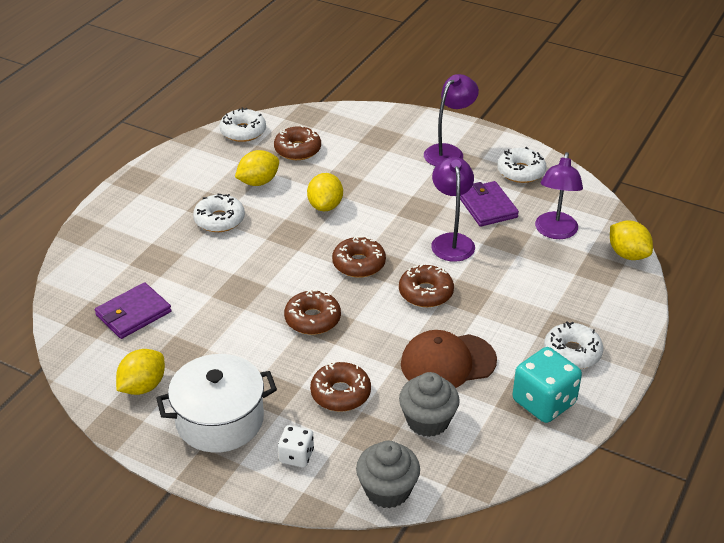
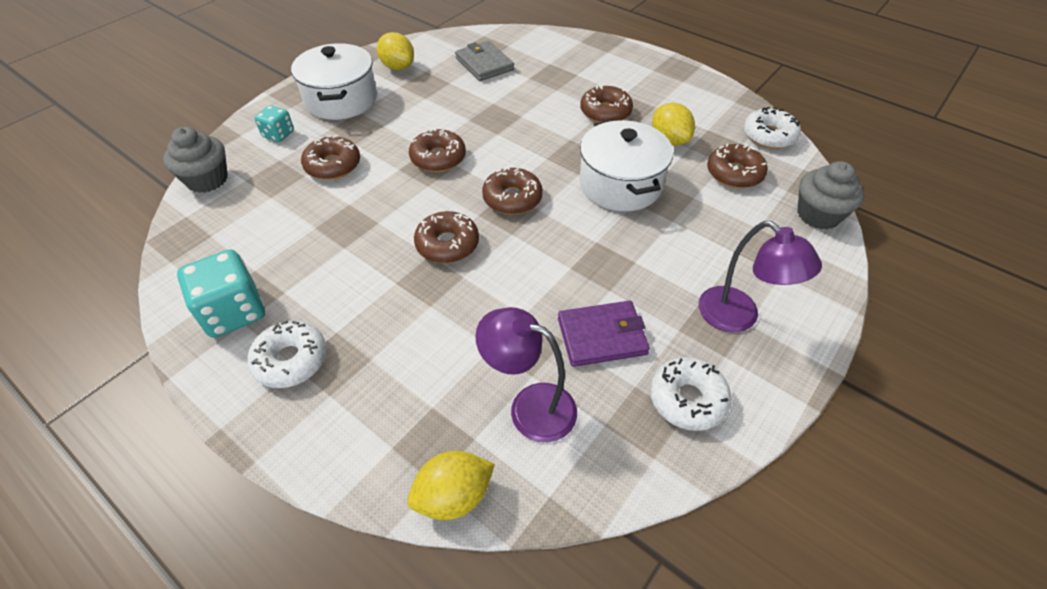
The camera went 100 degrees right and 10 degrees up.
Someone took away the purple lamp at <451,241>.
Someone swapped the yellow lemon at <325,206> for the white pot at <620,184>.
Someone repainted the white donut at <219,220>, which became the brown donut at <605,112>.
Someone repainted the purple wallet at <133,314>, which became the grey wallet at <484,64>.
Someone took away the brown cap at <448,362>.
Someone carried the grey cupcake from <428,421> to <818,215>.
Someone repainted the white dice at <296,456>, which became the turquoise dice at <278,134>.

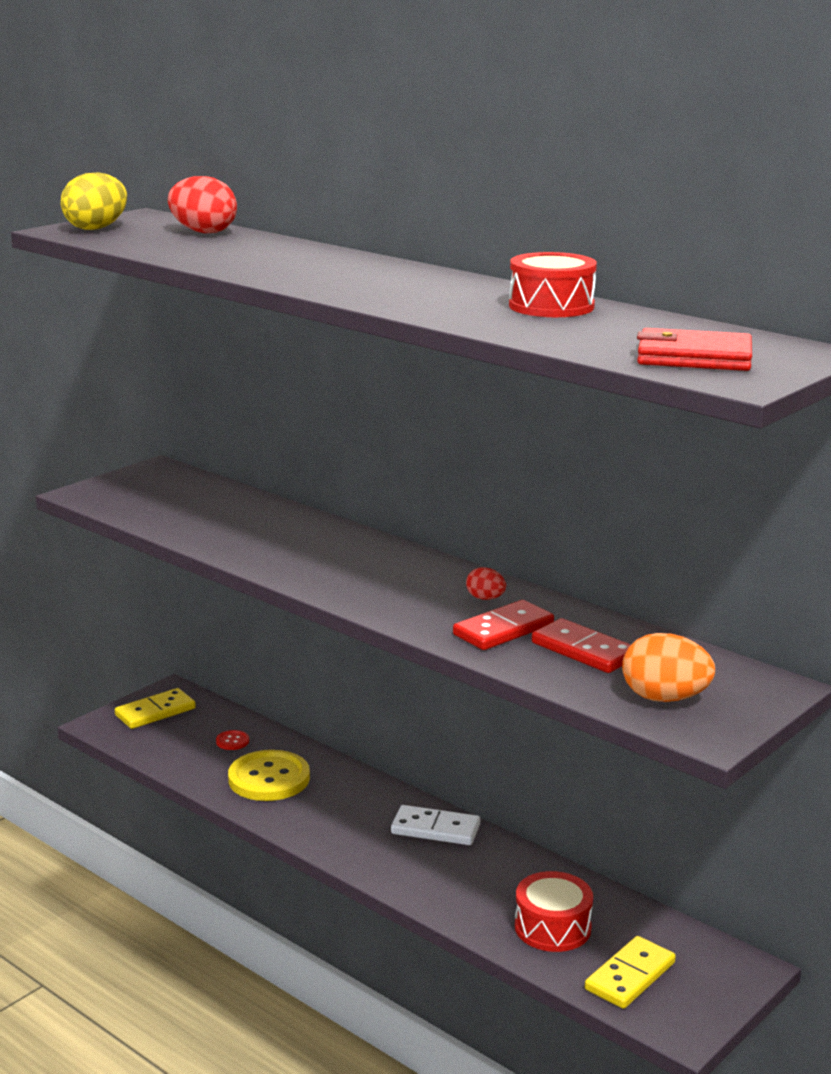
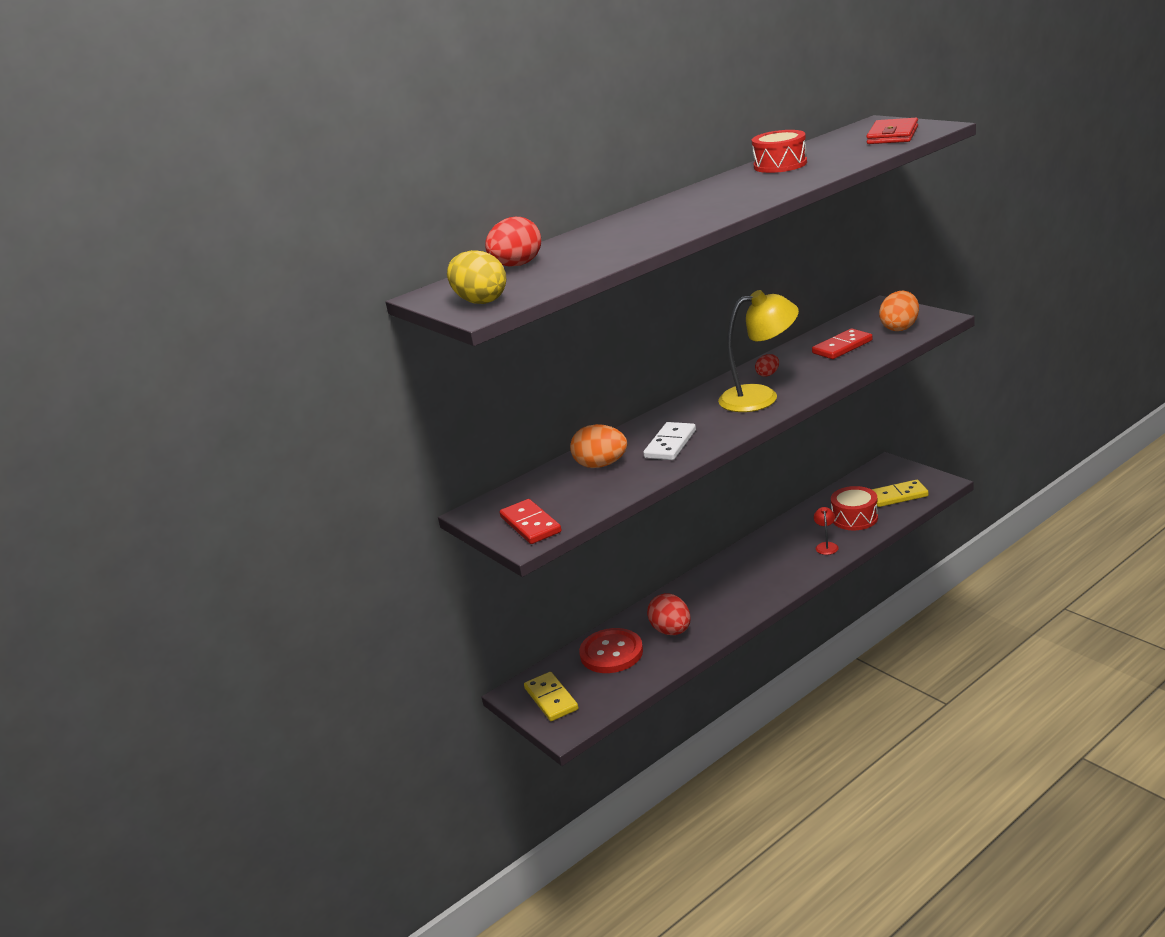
The camera went 75 degrees left and 5 degrees up.
Someone carried the red domino from <503,630> to <530,525>.
Someone scaled the red button at <232,741> by 2.37.
Someone swapped the yellow button at <269,778> for the red egg at <671,631>.
Someone carried the white domino from <435,829> to <670,444>.
Someone rotated the yellow domino at <630,976> by 60 degrees counterclockwise.
Someone put down the yellow lamp at <760,397>.
Someone put down the orange egg at <601,465>.
Someone put down the red lamp at <826,546>.

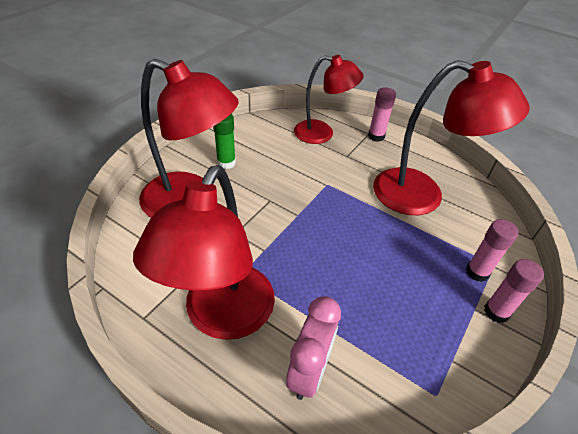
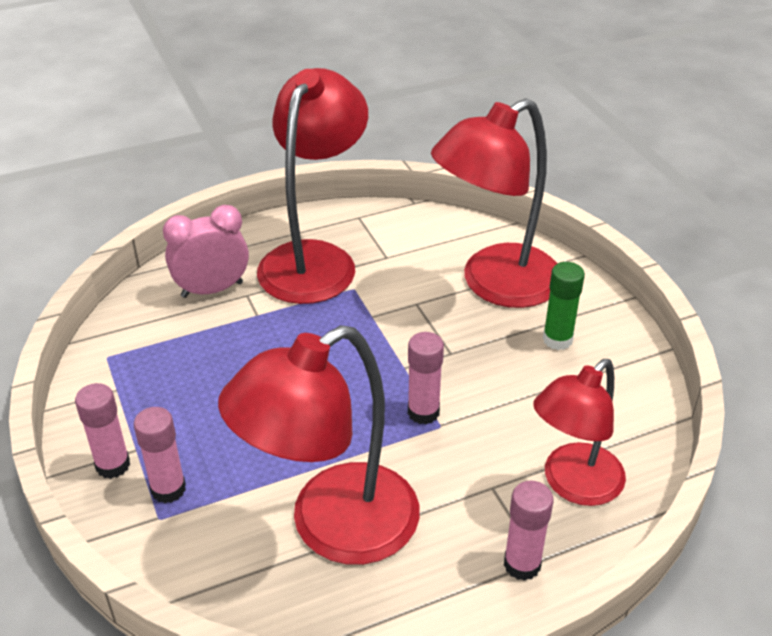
The camera went 125 degrees right and 5 degrees down.
Someone rotated the red lamp at <222,317> by 60 degrees clockwise.
Someone rotated the pink clock at <309,371> by 105 degrees clockwise.
Someone put down the pink glue stick at <423,412>.

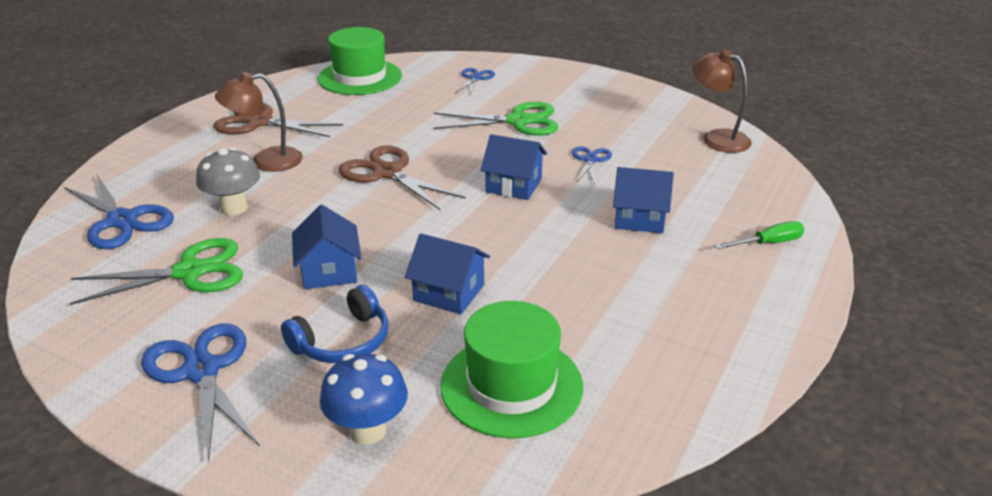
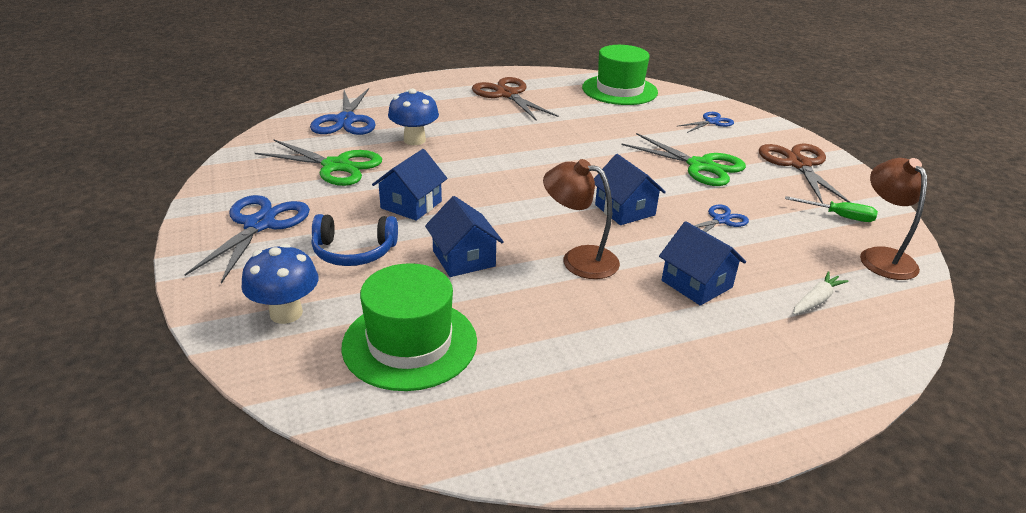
The camera went 40 degrees right and 0 degrees up.
Someone carried the brown lamp from <266,161> to <579,259>.
Someone carried the brown scissors from <387,173> to <798,164>.
Someone repainted the grey mushroom at <234,208>, which became the blue mushroom at <414,140>.
Someone carried the green screwdriver from <768,243> to <839,216>.
Someone put down the white carrot at <816,300>.

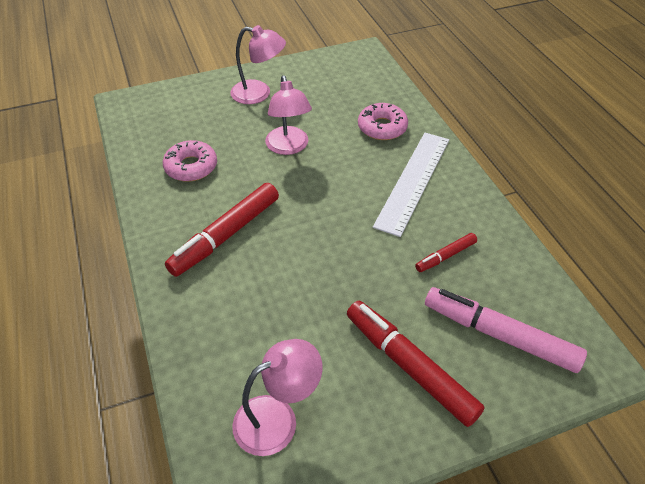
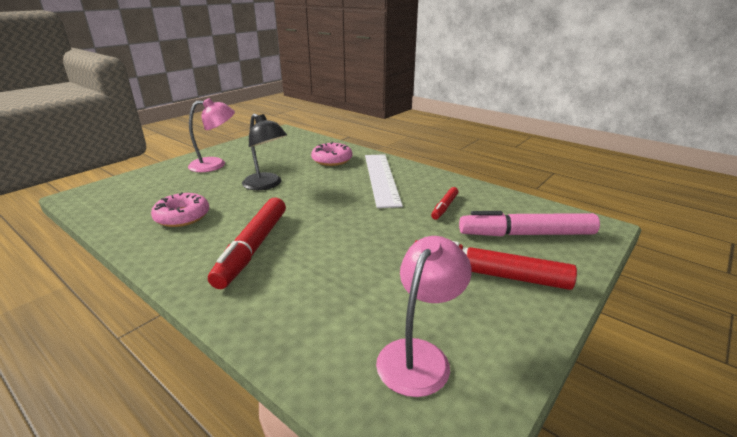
The camera went 30 degrees left and 20 degrees down.
Someone repainted the pink lamp at <289,147>, which became the black lamp at <266,185>.

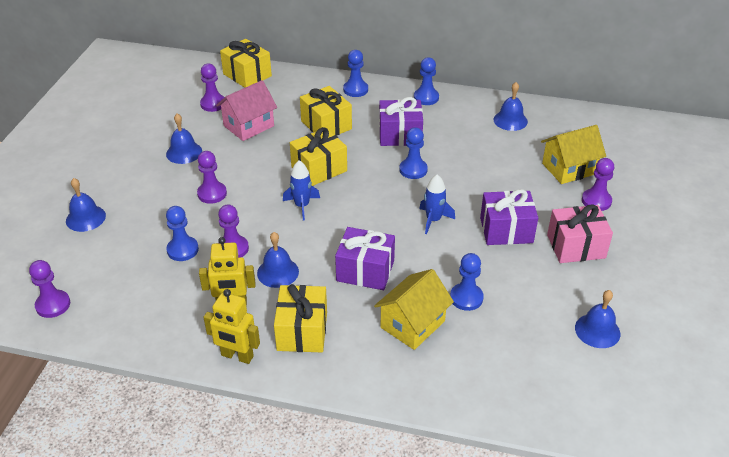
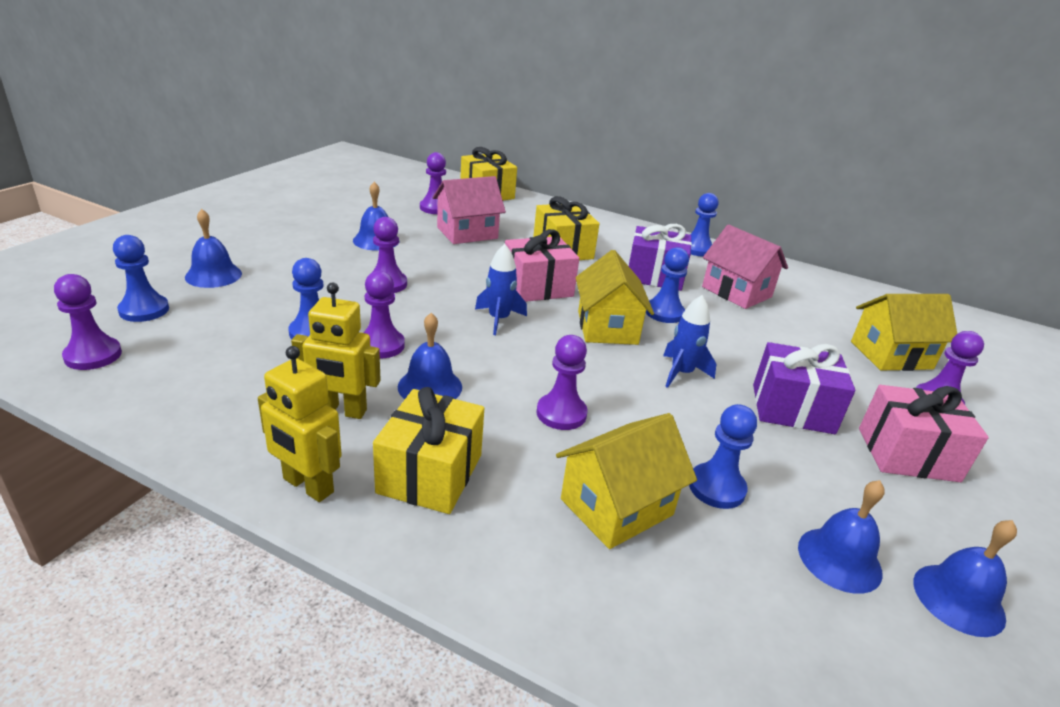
The camera went 10 degrees right and 10 degrees down.
Someone carried the blue pawn from <355,90> to <144,310>.
Someone carried the blue bell from <510,120> to <839,559>.
Someone repainted the yellow gift at <319,169>, which became the pink gift at <537,287>.
Someone swapped the purple gift at <365,271> for the purple pawn at <561,413>.
Someone put down the pink house at <736,292>.
Someone put down the yellow house at <607,327>.

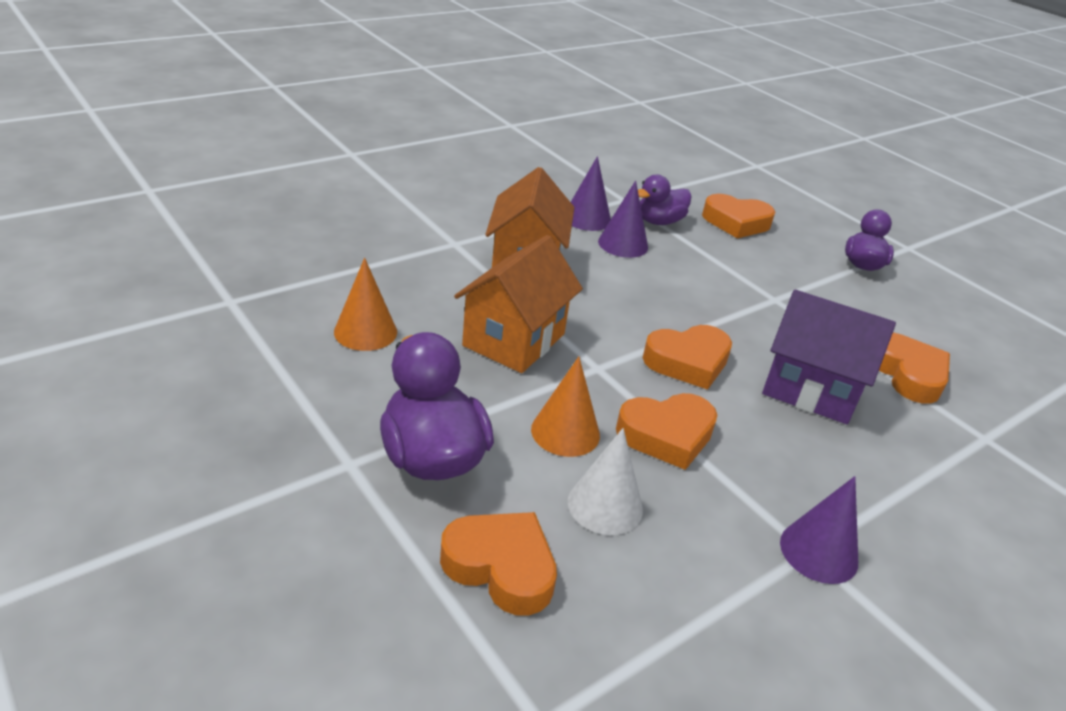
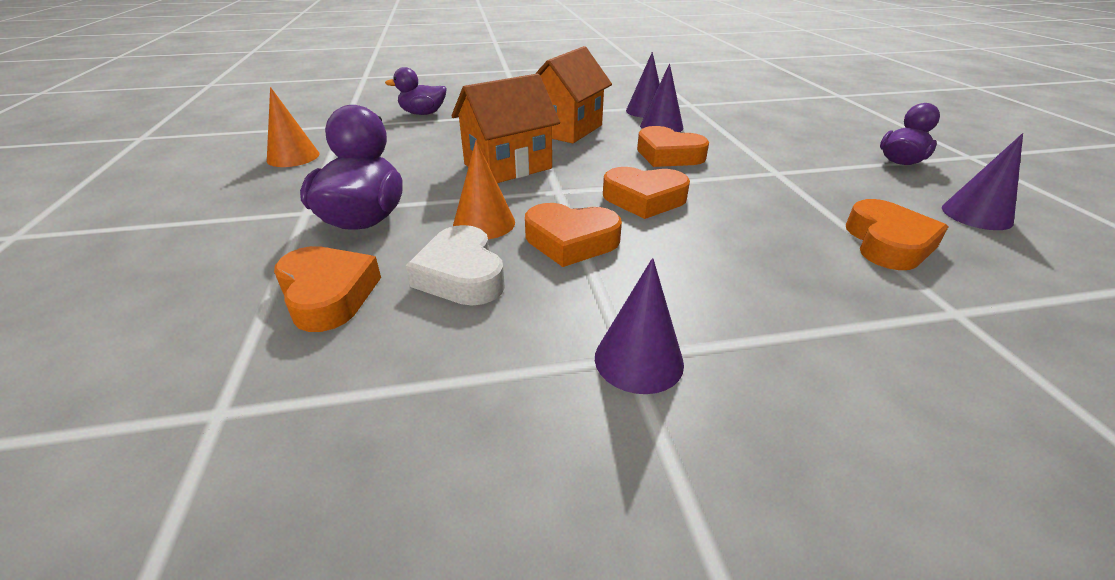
The camera went 30 degrees right and 0 degrees up.
Someone carried the purple duck from <659,221> to <423,113>.
Someone carried the orange heart from <736,222> to <668,155>.
Someone carried the orange cone from <365,331> to <293,157>.
Someone took away the purple house at <810,390>.
Someone swapped the white cone at <605,505> for the white heart at <461,275>.
Someone put down the purple cone at <976,215>.

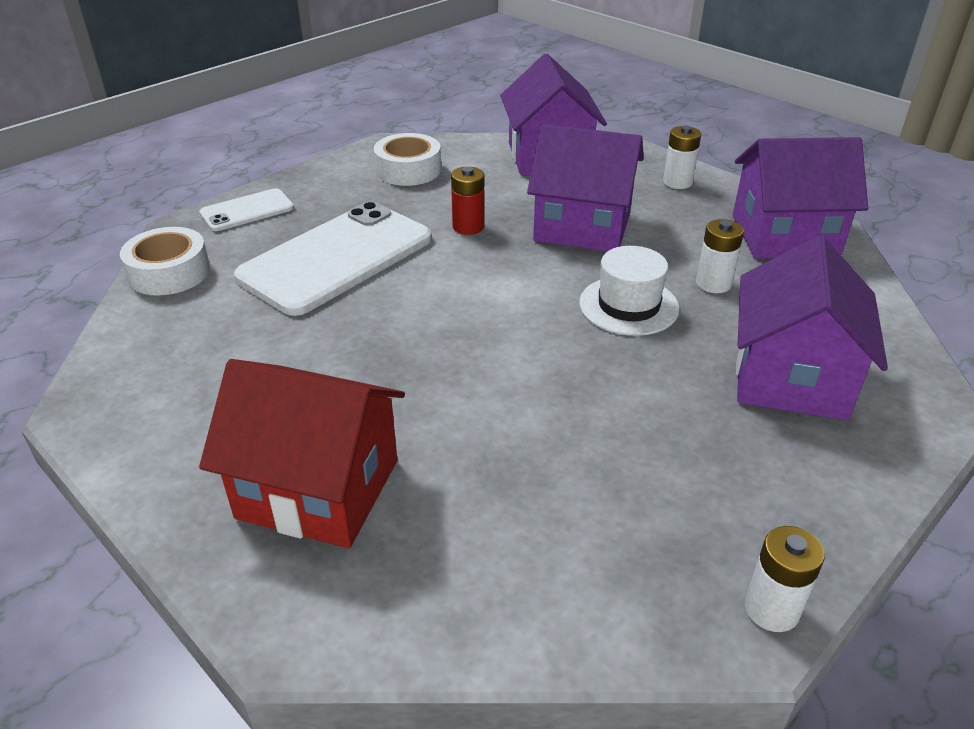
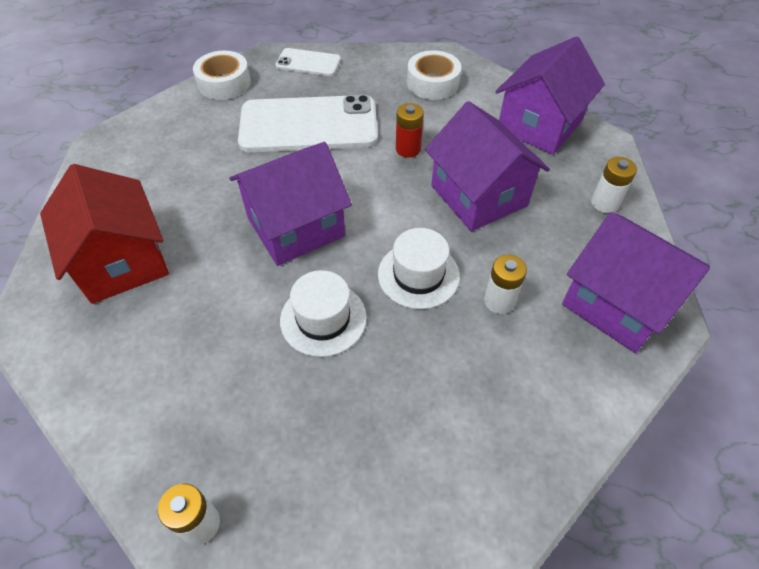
The camera went 45 degrees right and 15 degrees up.
Someone carried the purple house from <791,377> to <296,227>.
Someone put down the white hat at <323,318>.

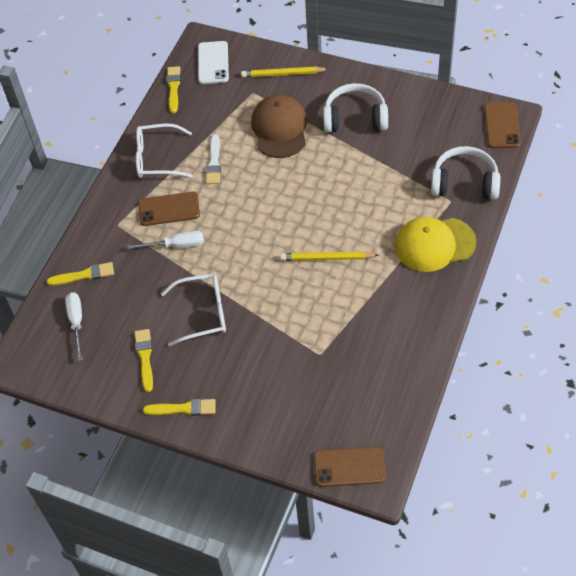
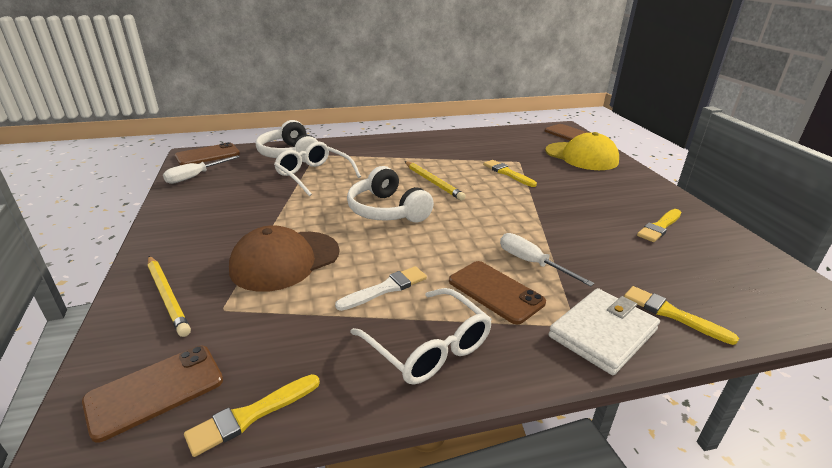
The camera went 130 degrees left and 25 degrees down.
Someone repainted the white phone at <213,63>, which became the brown phone at <155,390>.
Someone carried the white headphones from <355,118> to <387,210>.
Someone carried the yellow cap from <434,244> to <581,156>.
Someone carried the white glasses from <203,313> to <313,175>.
Someone carried the white screwdriver from <76,322> to <195,176>.
Someone carried the yellow brush from <183,409> to <507,173>.
Someone put down the white wallet at <603,333>.

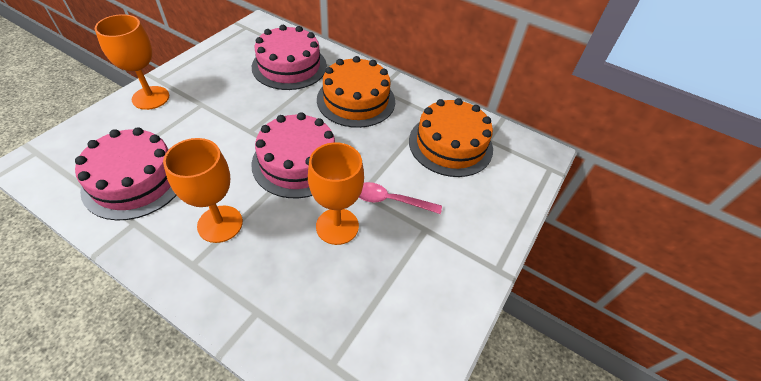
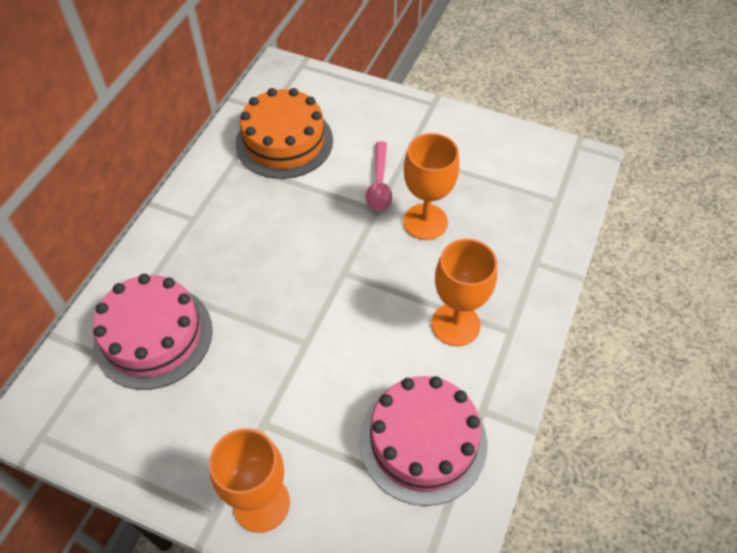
The camera went 95 degrees left and 5 degrees up.
Someone took away the orange cake at <356,100>.
Someone took away the pink cake at <298,162>.

